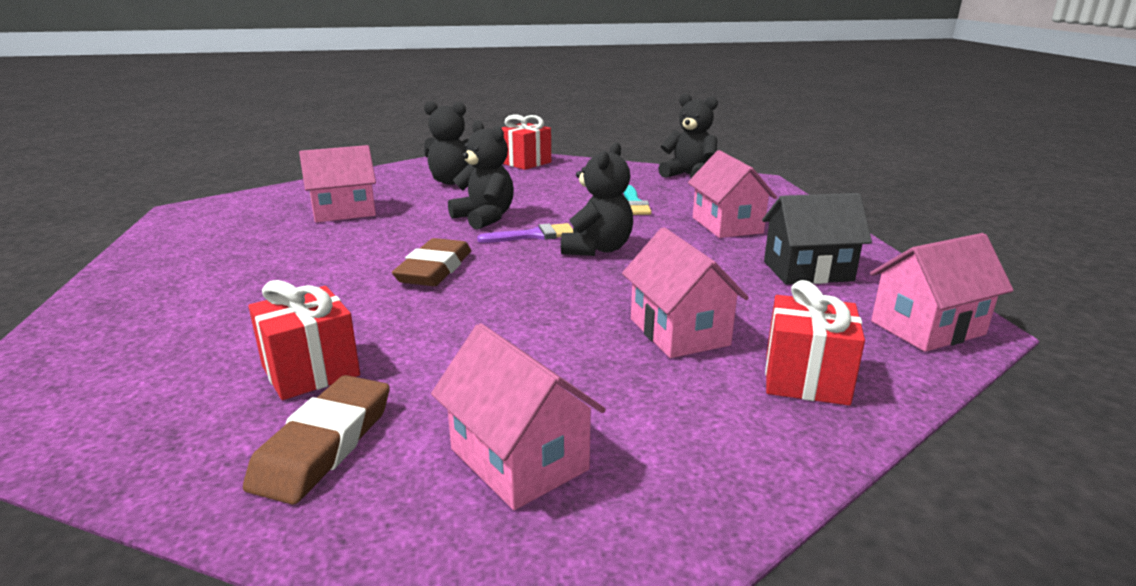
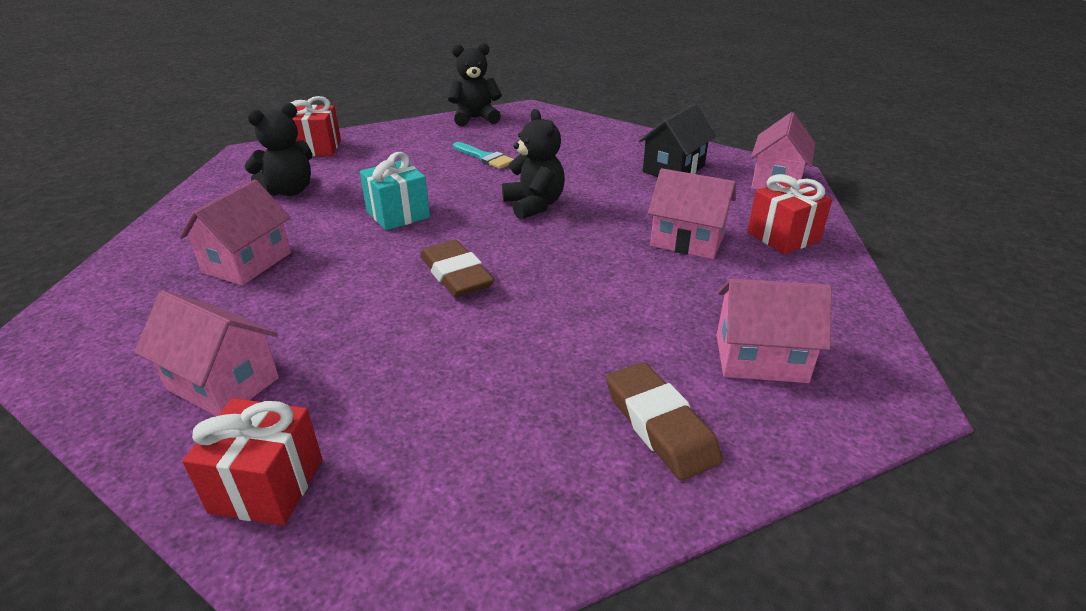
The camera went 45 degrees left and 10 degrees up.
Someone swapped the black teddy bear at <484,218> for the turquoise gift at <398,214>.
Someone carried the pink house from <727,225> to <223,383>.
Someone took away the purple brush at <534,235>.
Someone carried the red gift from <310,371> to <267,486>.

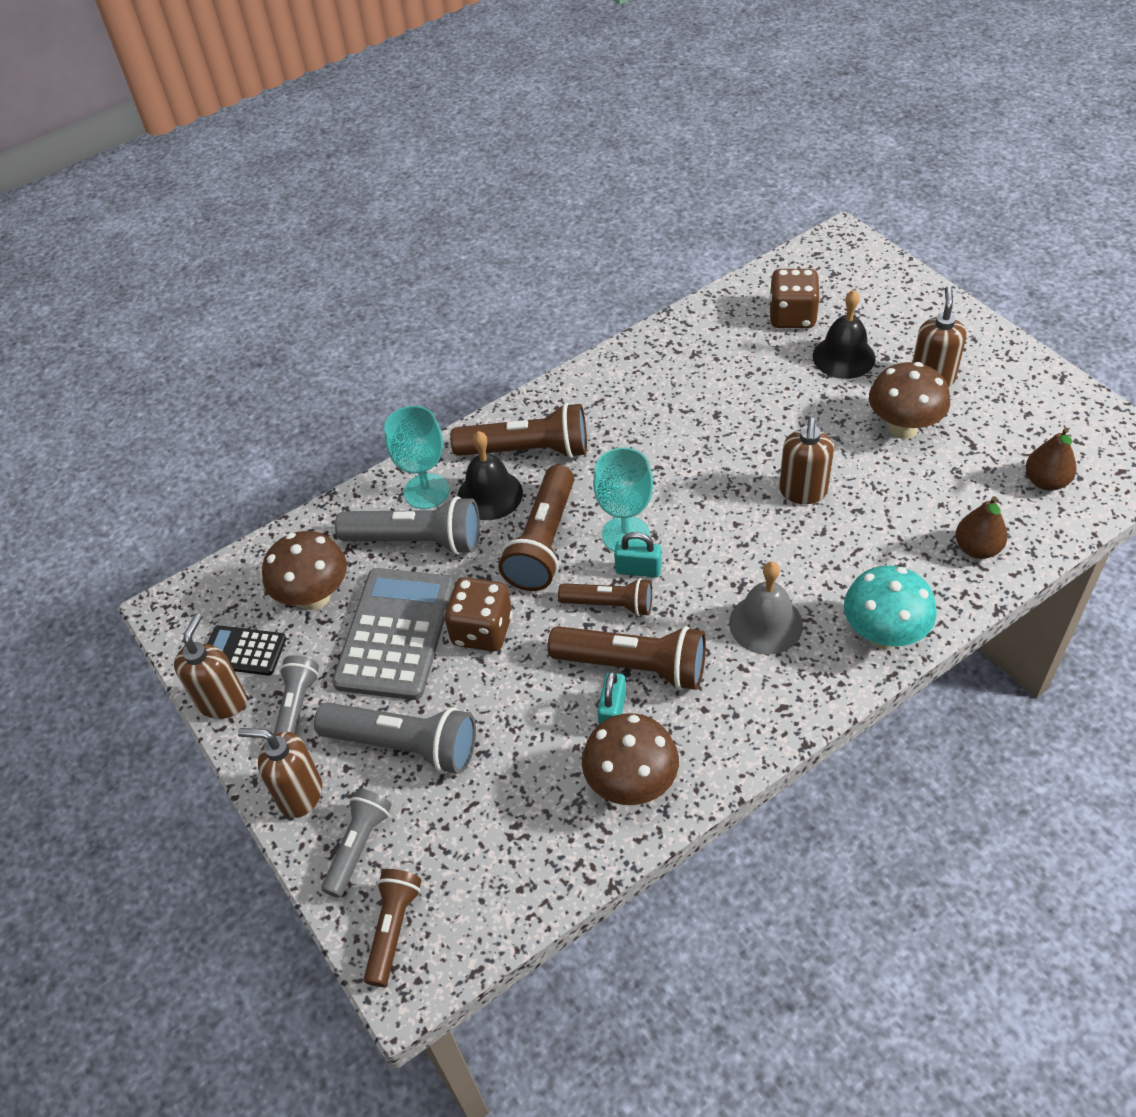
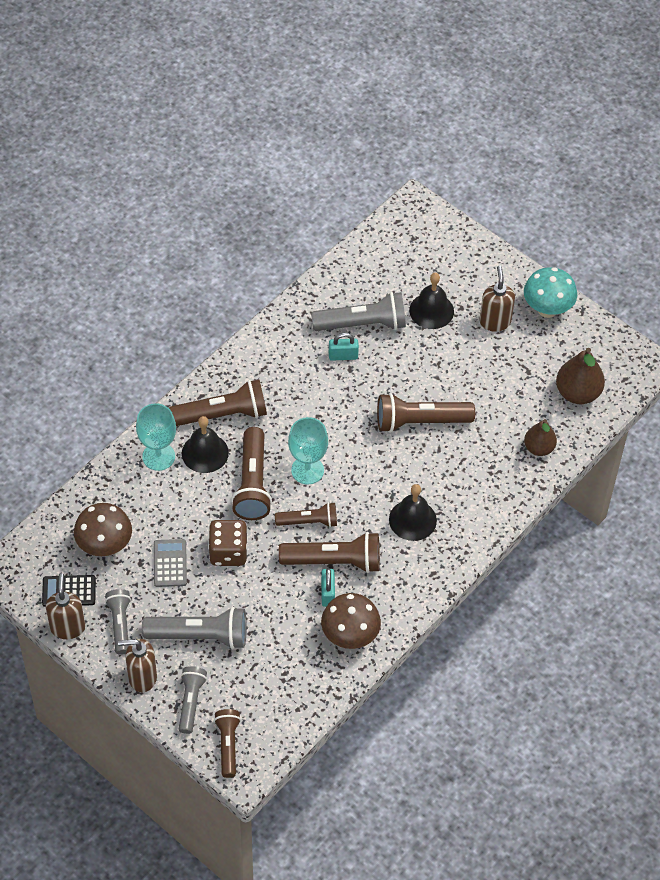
The camera went 20 degrees left and 5 degrees up.
Someone took away the brown dice at <792,316>.
Someone took away the brown mushroom at <903,428>.
Someone swapped the brown soap dispenser at <803,491> for the brown flashlight at <420,422>.
Someone scaled the brown pear at <1046,481> by 1.51.
Someone carried the grey flashlight from <417,541> to <362,324>.
Someone carried the turquoise padlock from <638,570> to <343,356>.
Someone repainted the grey bell at <765,623>, which became the black bell at <412,520>.
Someone carried the turquoise mushroom from <883,635> to <547,309>.
Someone scaled the grey calculator at <395,634> by 0.53.

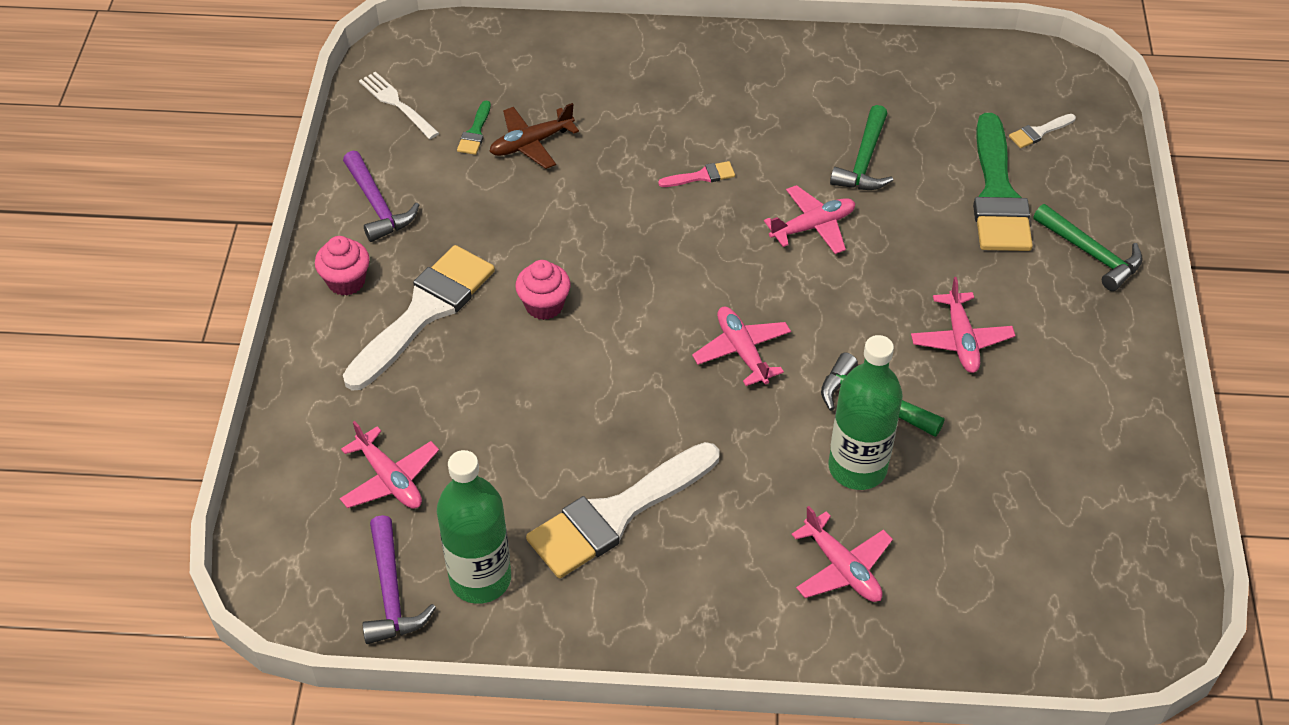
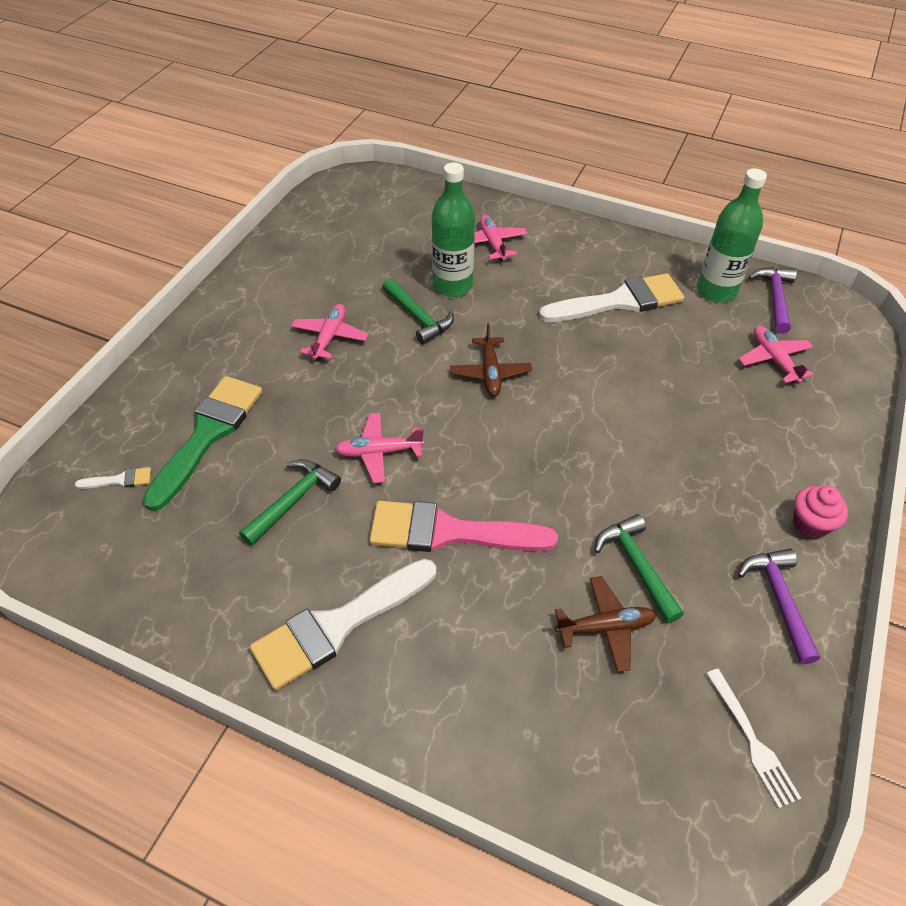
The camera went 160 degrees left and 0 degrees up.
Someone took away the green brush at <475,132>.
Someone scaled the pink brush at <701,176> by 2.42.
Someone carried the green hammer from <1091,254> to <637,566>.
Someone carried the white brush from <424,312> to <337,625>.
Someone took away the pink cupcake at <544,305>.
Someone repainted the pink plane at <742,351>, which became the brown plane at <490,373>.

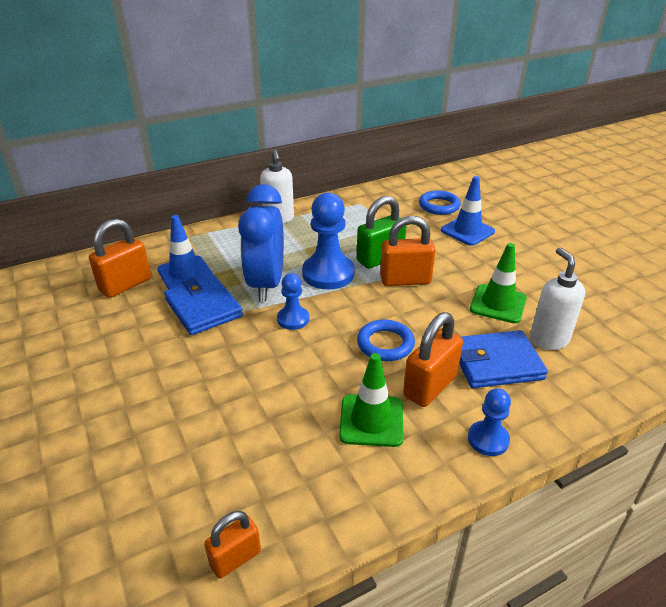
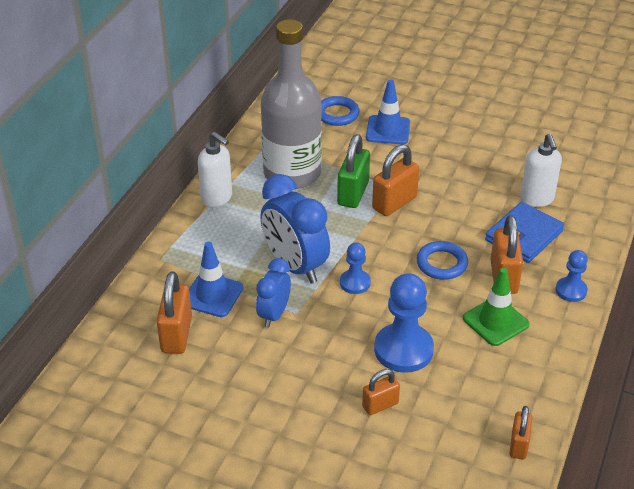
The camera went 40 degrees left and 5 degrees up.
Someone carried the blue pawn from <328,274> to <403,350>.
Someone took away the green traffic cone at <498,304>.
Someone rotated the white soap dispenser at <548,340> by 135 degrees counterclockwise.
Someone swapped the blue wallet at <203,308> for the blue clock at <274,314>.
Someone put down the grey bottle at <292,173>.
Someone put down the orange padlock at <380,405>.

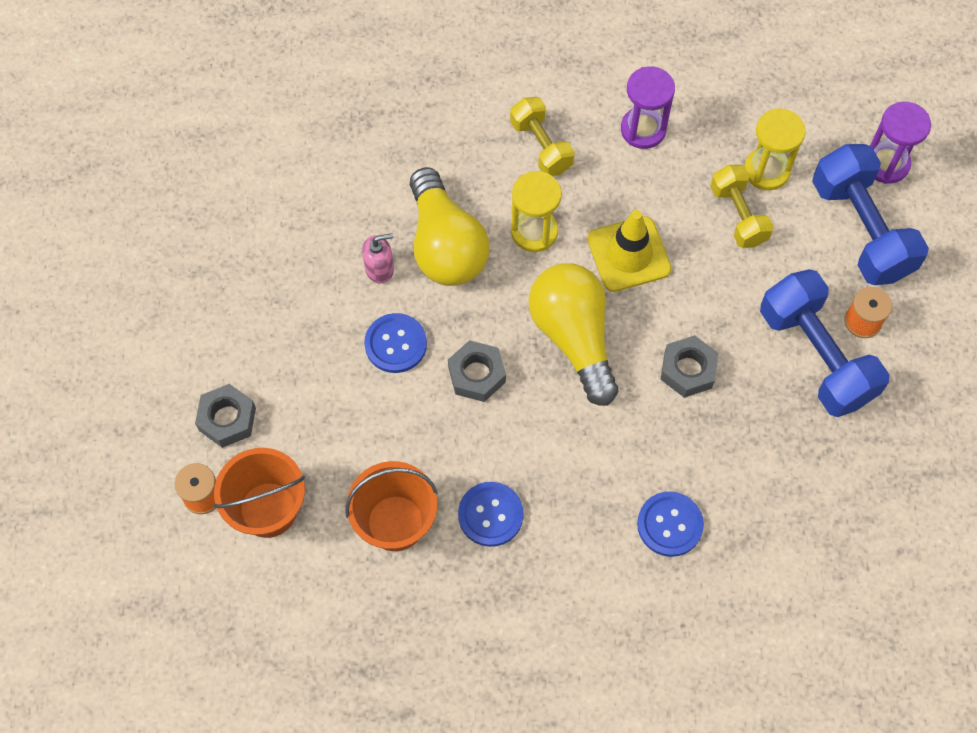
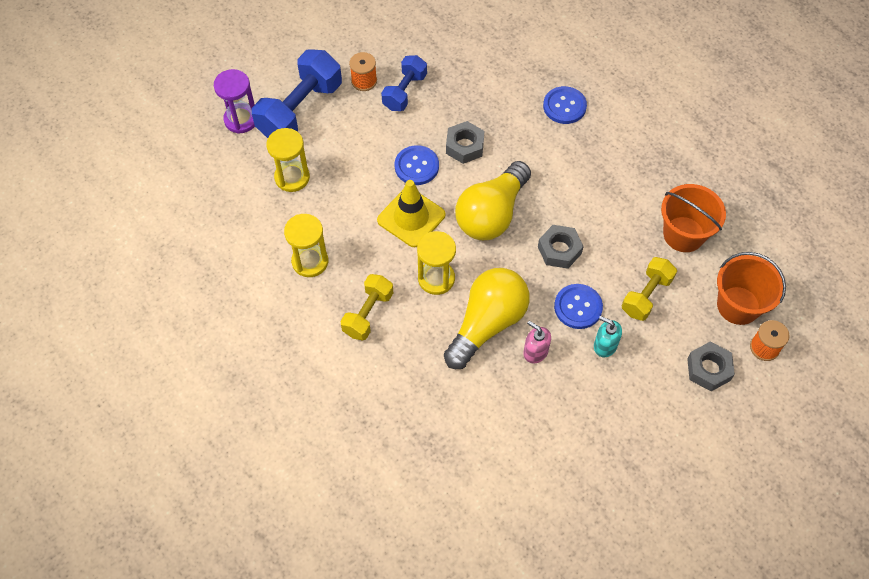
The camera went 125 degrees left and 5 degrees down.
Someone repainted the purple hourglass at <643,129>, which became the yellow hourglass at <310,261>.
Someone carried the yellow dumbbell from <738,215> to <646,295>.
Someone scaled the blue dumbbell at <816,356> by 0.60.
Someone carried the blue button from <490,515> to <416,166>.
Someone put down the turquoise soap dispenser at <605,345>.

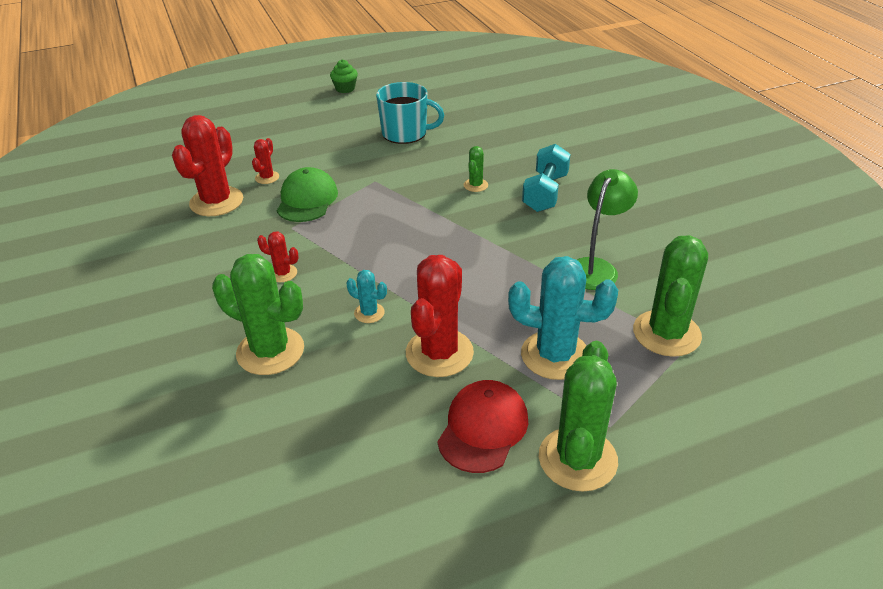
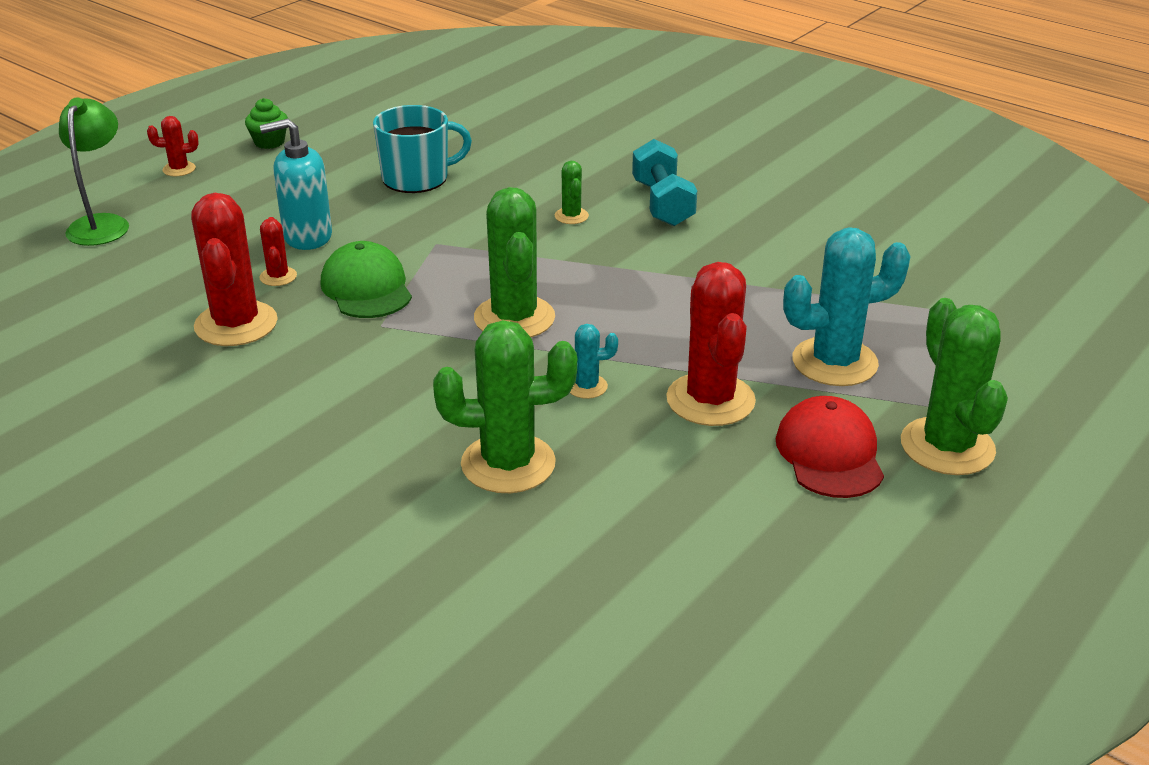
The camera went 30 degrees left and 5 degrees down.
Someone carried the green lamp from <596,267> to <102,224>.
Someone carried the red cactus from <283,273> to <179,169>.
Someone carried the green cactus from <666,333> to <514,318>.
Someone put down the turquoise soap dispenser at <307,237>.

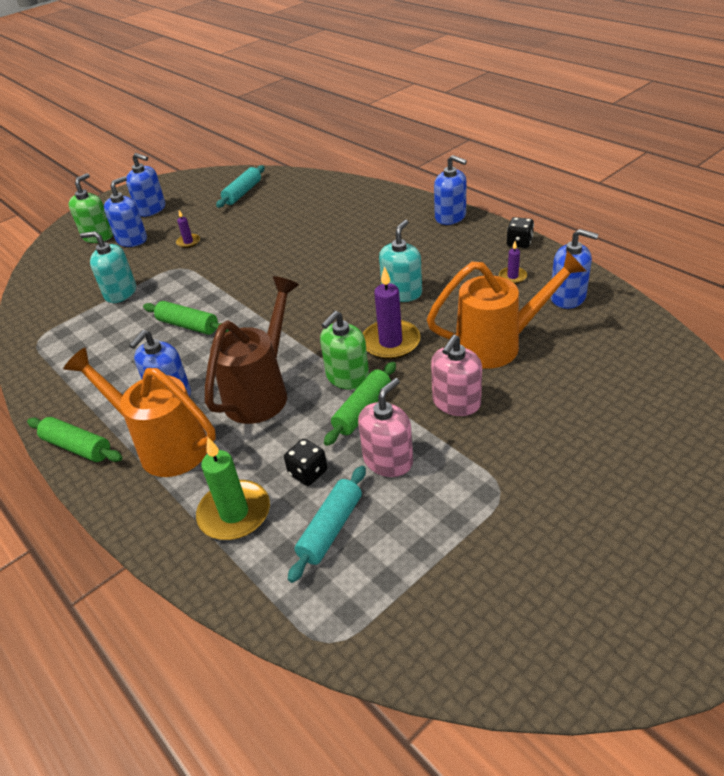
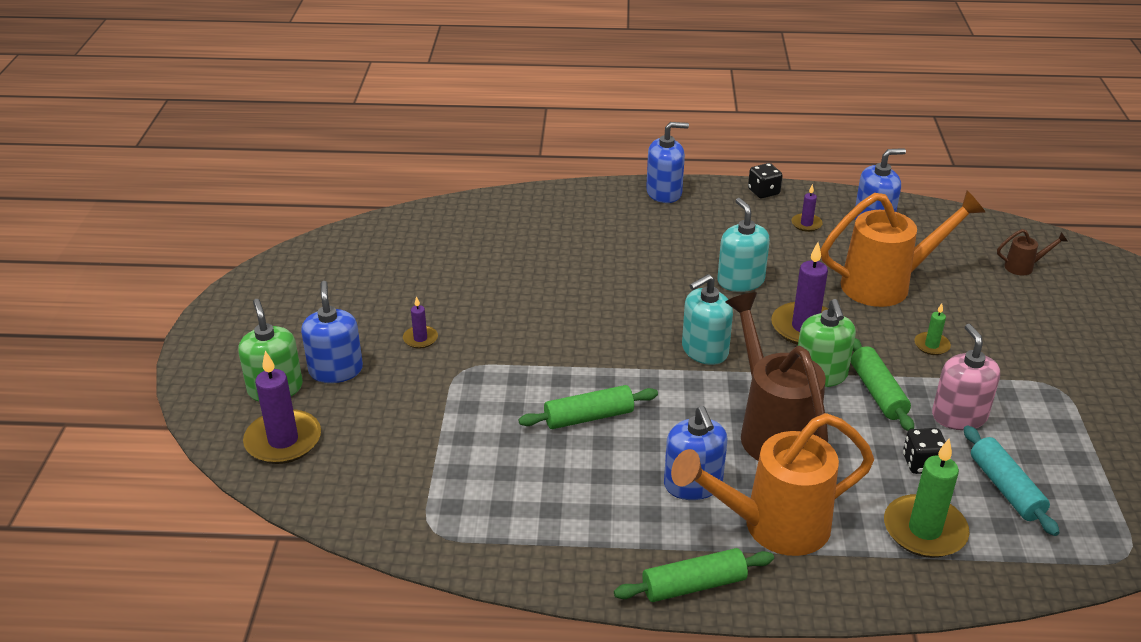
The camera went 50 degrees left and 5 degrees down.
Someone took away the blue soap dispenser at <151,209>.
Someone took away the turquoise rolling pin at <242,193>.
Someone carried the turquoise soap dispenser from <120,292> to <704,350>.
Someone rotated the orange watering can at <499,344> by 45 degrees clockwise.
Someone swapped the pink soap dispenser at <456,402> for the green candle at <931,345>.
Someone put down the brown watering can at <1024,267>.
Someone put down the purple candle at <283,440>.

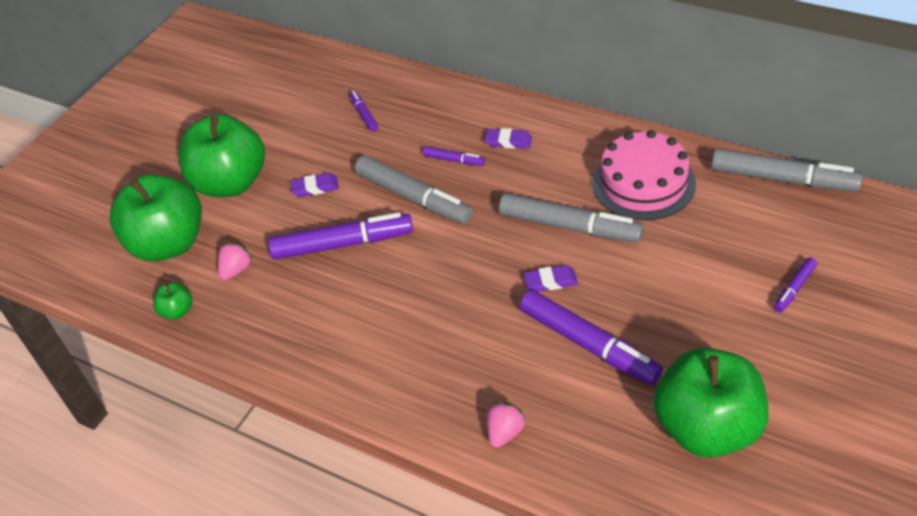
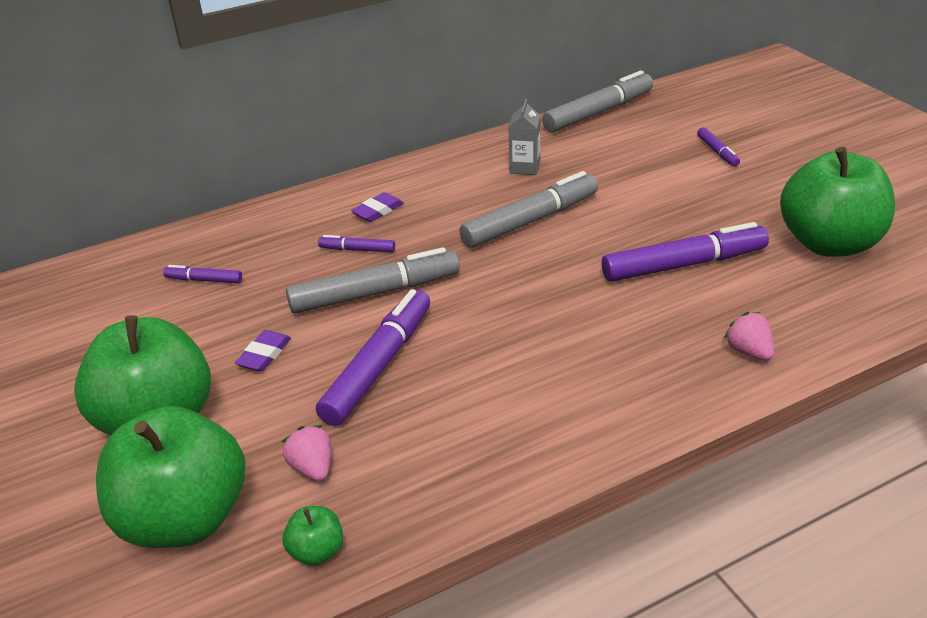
The camera went 60 degrees left and 10 degrees down.
Someone swapped the pink cake at <643,183> for the grey carton at <525,167>.
Someone rotated the purple marker at <454,160> by 135 degrees counterclockwise.
Someone took away the purple eraser at <550,281>.

